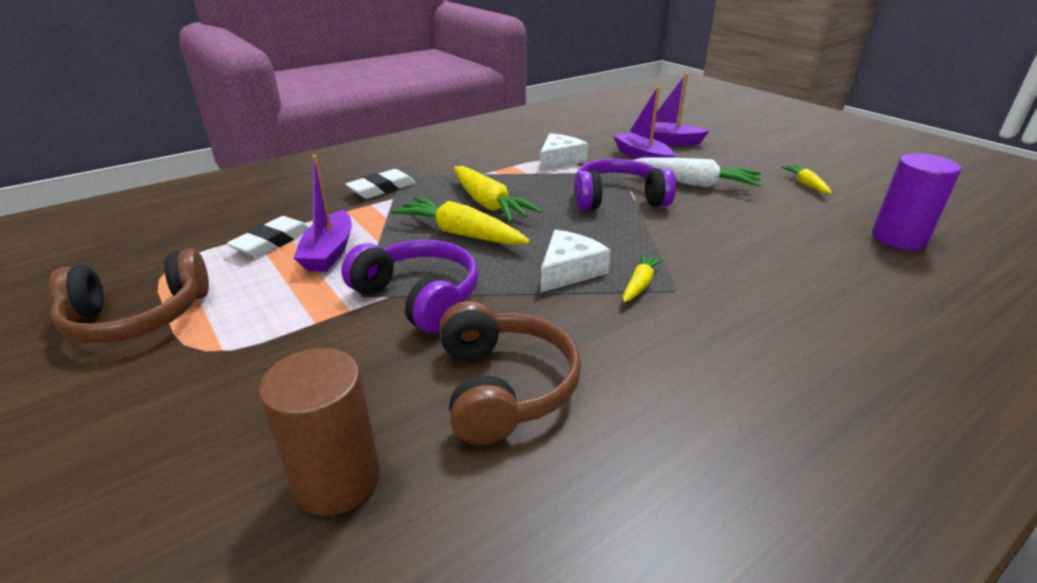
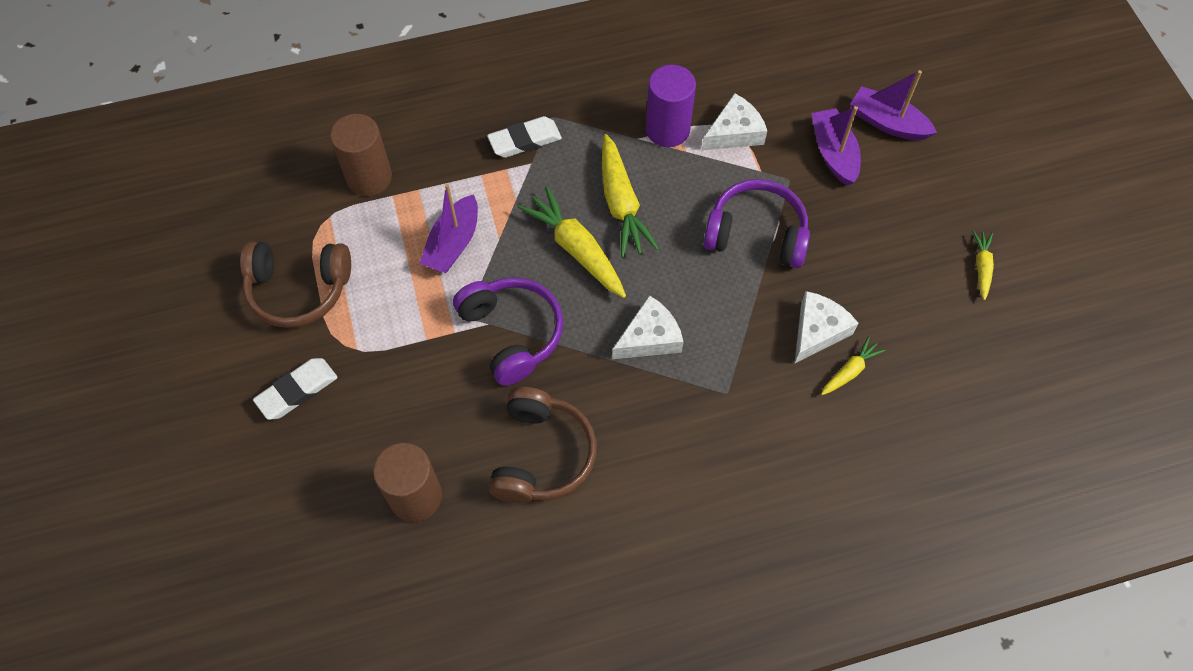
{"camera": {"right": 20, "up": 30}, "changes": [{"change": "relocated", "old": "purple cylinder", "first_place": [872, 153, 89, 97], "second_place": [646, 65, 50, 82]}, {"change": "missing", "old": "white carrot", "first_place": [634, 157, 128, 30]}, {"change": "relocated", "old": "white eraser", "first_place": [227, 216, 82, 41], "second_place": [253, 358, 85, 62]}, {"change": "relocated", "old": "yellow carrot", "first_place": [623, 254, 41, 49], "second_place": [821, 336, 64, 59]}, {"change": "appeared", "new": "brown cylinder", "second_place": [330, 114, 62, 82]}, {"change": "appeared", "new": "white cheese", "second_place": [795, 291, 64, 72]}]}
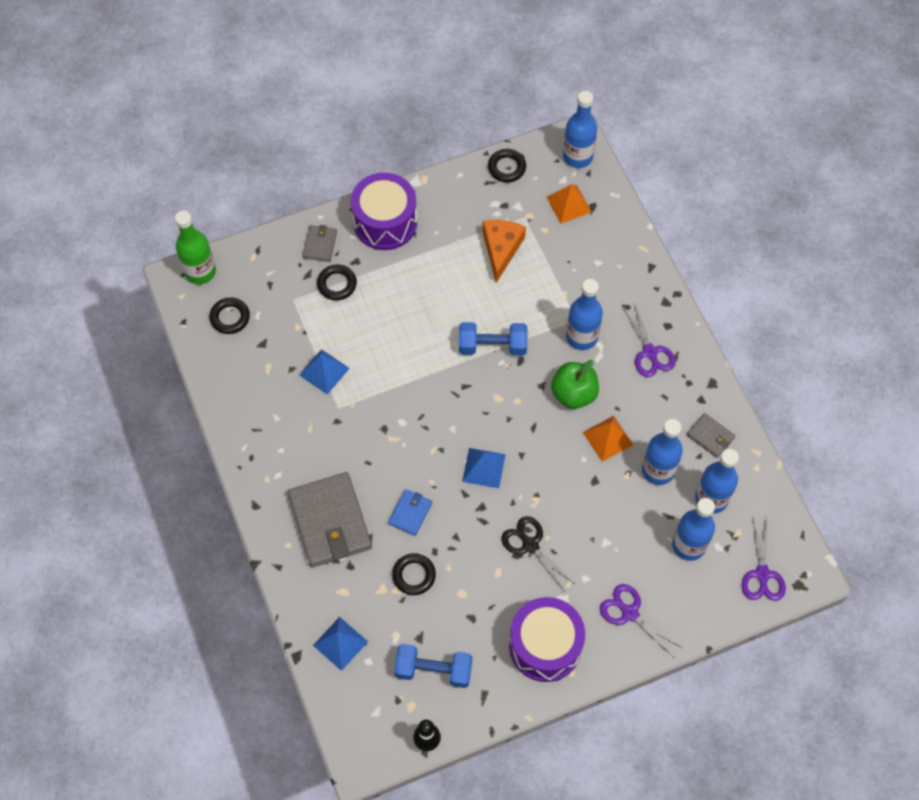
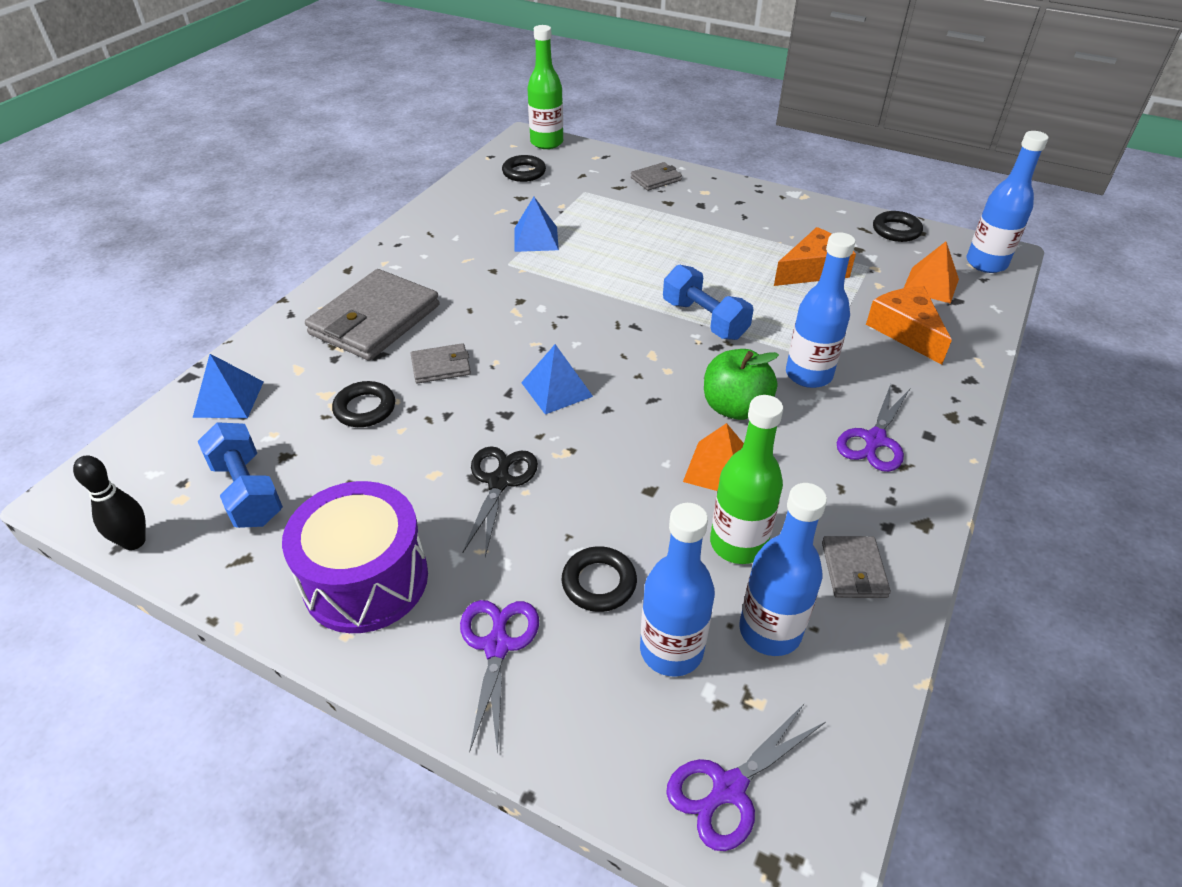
{"camera": {"right": 50, "up": -20}, "changes": [{"change": "missing", "old": "purple drum", "first_place": [351, 173, 66, 77]}, {"change": "relocated", "old": "black ring", "first_place": [317, 265, 40, 35], "second_place": [562, 546, 75, 66]}, {"change": "colour", "old": "blue bottle", "new": "green bottle", "first_place": [642, 419, 41, 66], "second_place": [710, 395, 73, 169]}, {"change": "colour", "old": "blue wallet", "new": "grey wallet", "first_place": [388, 489, 44, 47], "second_place": [410, 343, 61, 41]}, {"change": "appeared", "new": "orange cheese", "second_place": [866, 286, 86, 79]}]}
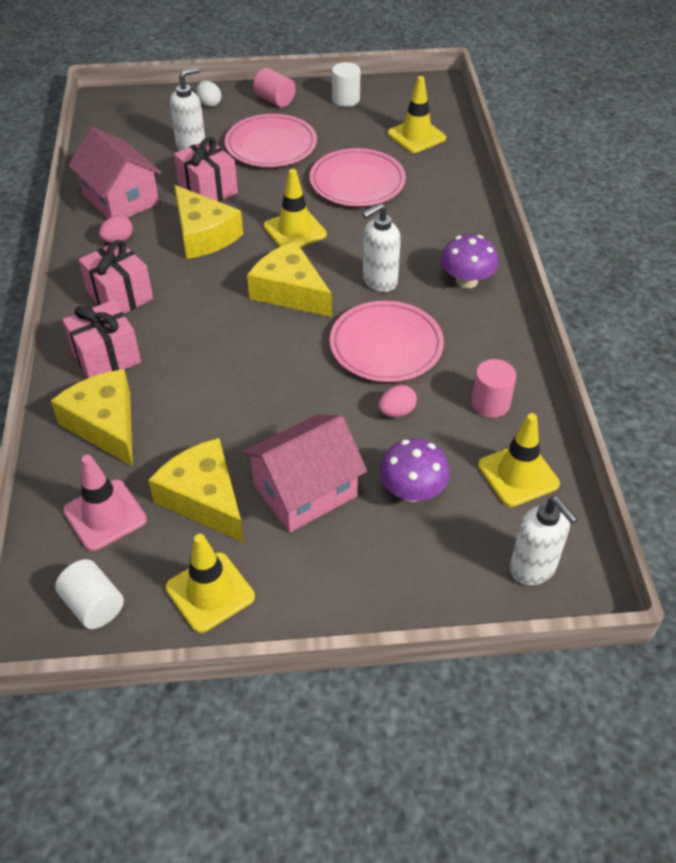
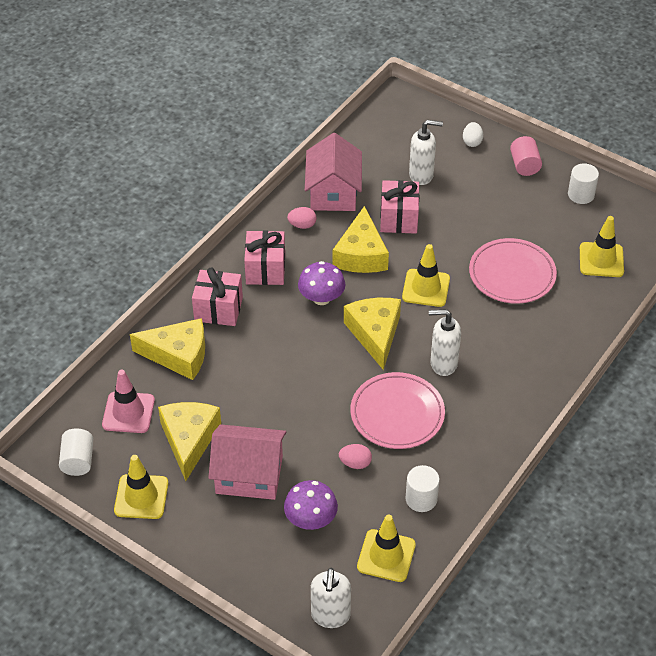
{"camera": {"right": 40, "up": 0}, "changes": [{"change": "missing", "old": "pink plate", "first_place": [225, 114, 92, 53]}, {"change": "relocated", "old": "purple mushroom", "first_place": [441, 234, 58, 55], "second_place": [298, 261, 47, 44]}, {"change": "colour", "old": "pink cylinder", "new": "white cylinder", "first_place": [472, 359, 44, 59], "second_place": [406, 465, 34, 47]}, {"change": "spun", "old": "yellow cheese", "first_place": [51, 369, 82, 97], "second_place": [130, 318, 75, 62], "degrees": 90}]}
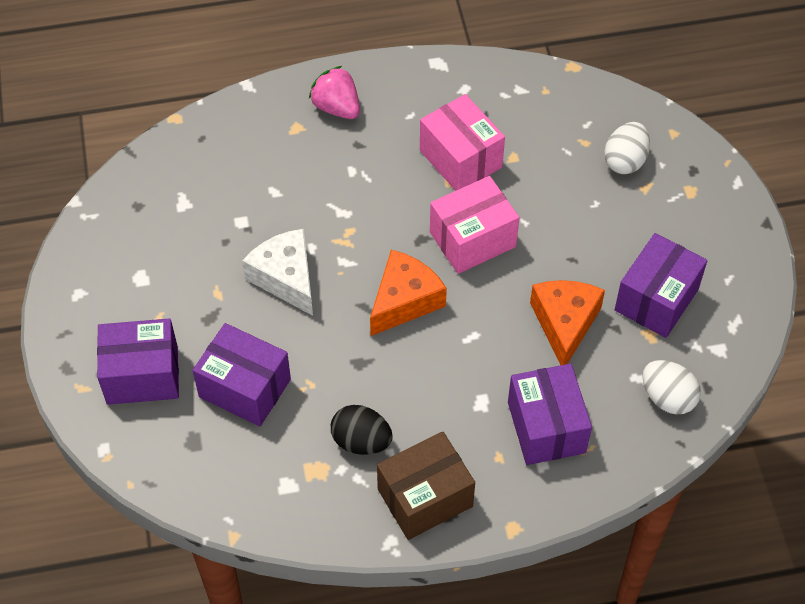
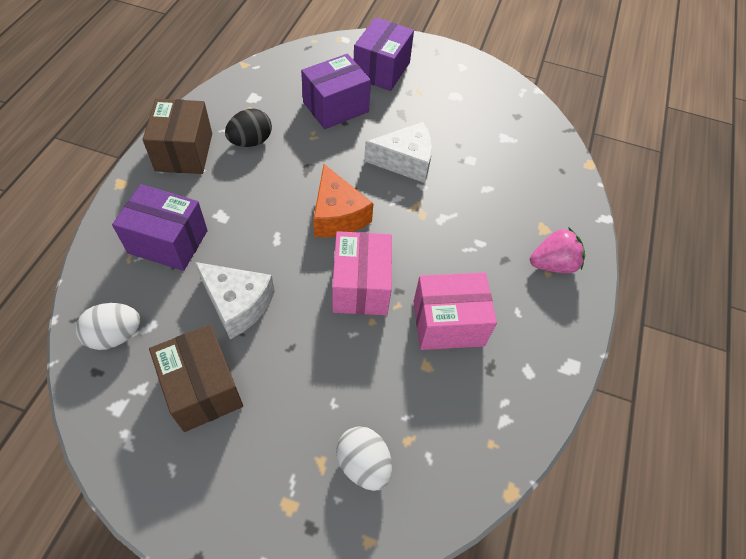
{"camera": {"right": 115, "up": 0}, "changes": [{"change": "colour", "old": "purple box", "new": "brown box", "first_place": [614, 233, 93, 105], "second_place": [149, 324, 94, 108]}, {"change": "colour", "old": "orange cheese", "new": "white cheese", "first_place": [530, 280, 75, 85], "second_place": [195, 262, 80, 77]}]}
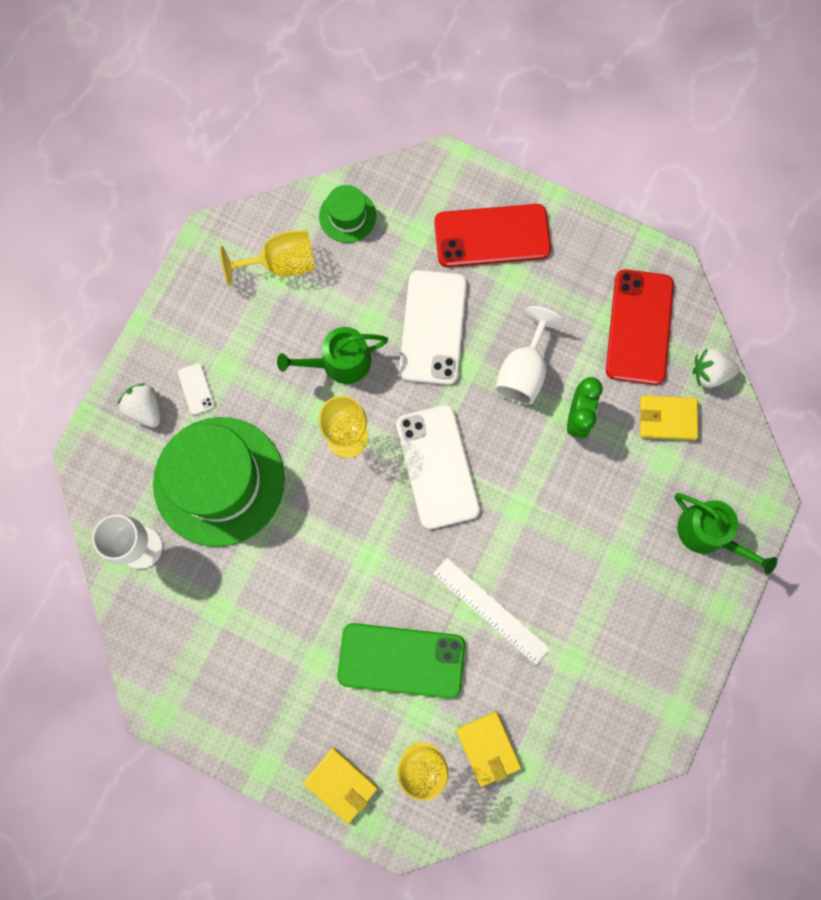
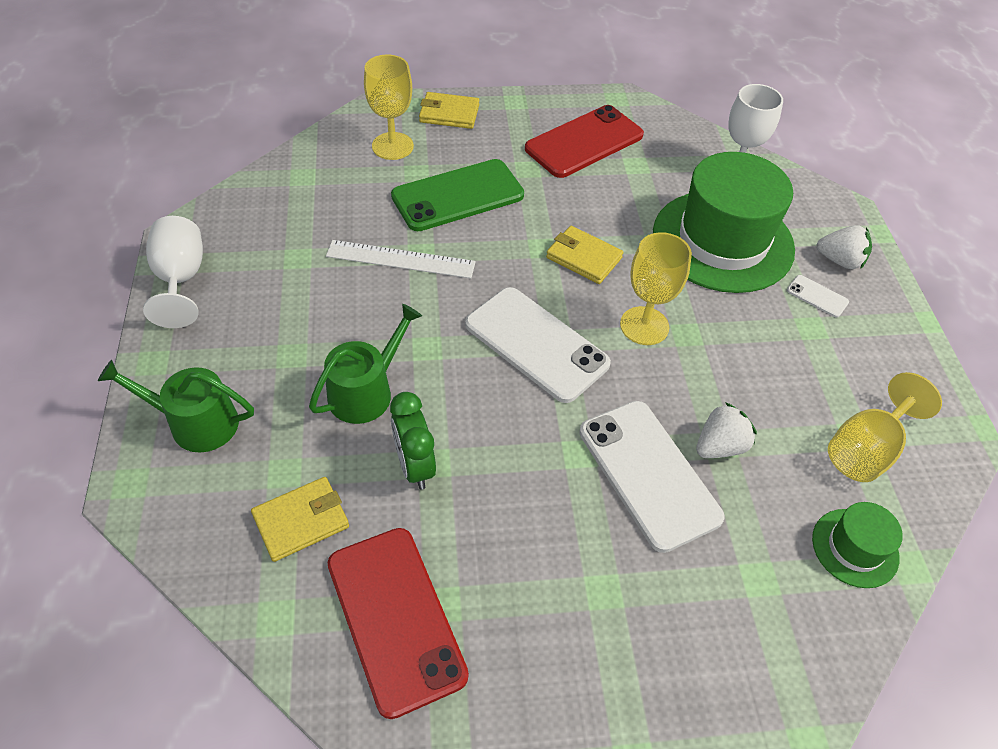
{"camera": {"right": 145, "up": -25}, "changes": [{"change": "relocated", "old": "red phone", "first_place": [434, 204, 117, 63], "second_place": [525, 105, 119, 73]}, {"change": "relocated", "old": "white goblet", "first_place": [495, 306, 70, 98], "second_place": [143, 216, 60, 112]}, {"change": "relocated", "old": "green watering can", "first_place": [277, 327, 111, 57], "second_place": [309, 304, 113, 120]}, {"change": "relocated", "old": "white strawberry", "first_place": [692, 349, 47, 39], "second_place": [696, 402, 61, 56]}, {"change": "relocated", "old": "yellow wallet", "first_place": [456, 712, 65, 75], "second_place": [546, 226, 77, 58]}]}
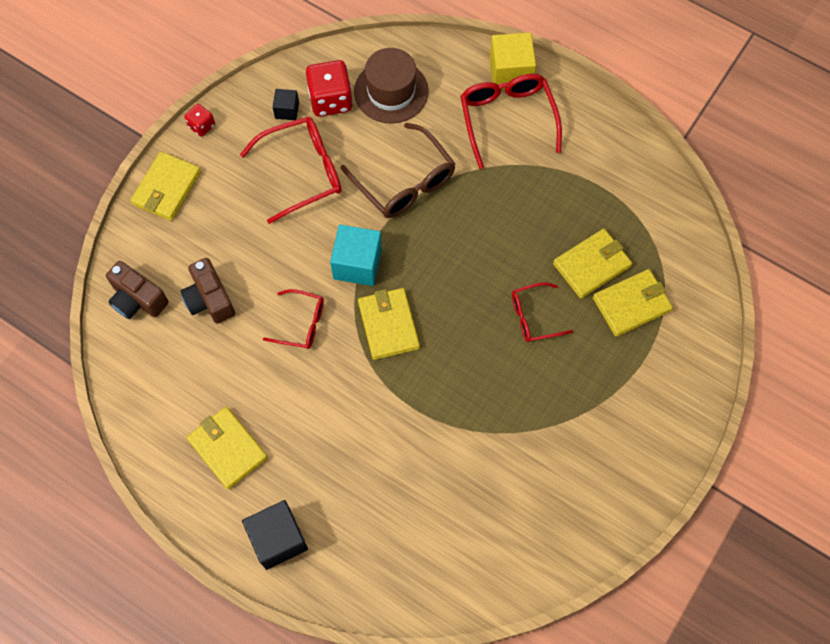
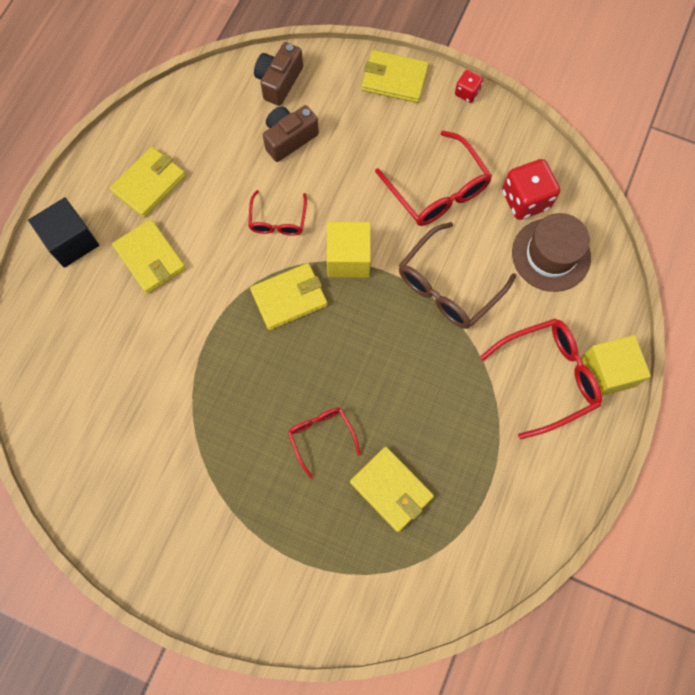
{"camera": {"right": 80, "up": 5}, "changes": [{"change": "missing", "old": "black cube", "first_place": [273, 89, 26, 31]}, {"change": "colour", "old": "turquoise cube", "new": "yellow cube", "first_place": [330, 224, 52, 62], "second_place": [327, 222, 44, 56]}, {"change": "relocated", "old": "yellow wallet", "first_place": [593, 269, 80, 68], "second_place": [112, 219, 74, 75]}]}
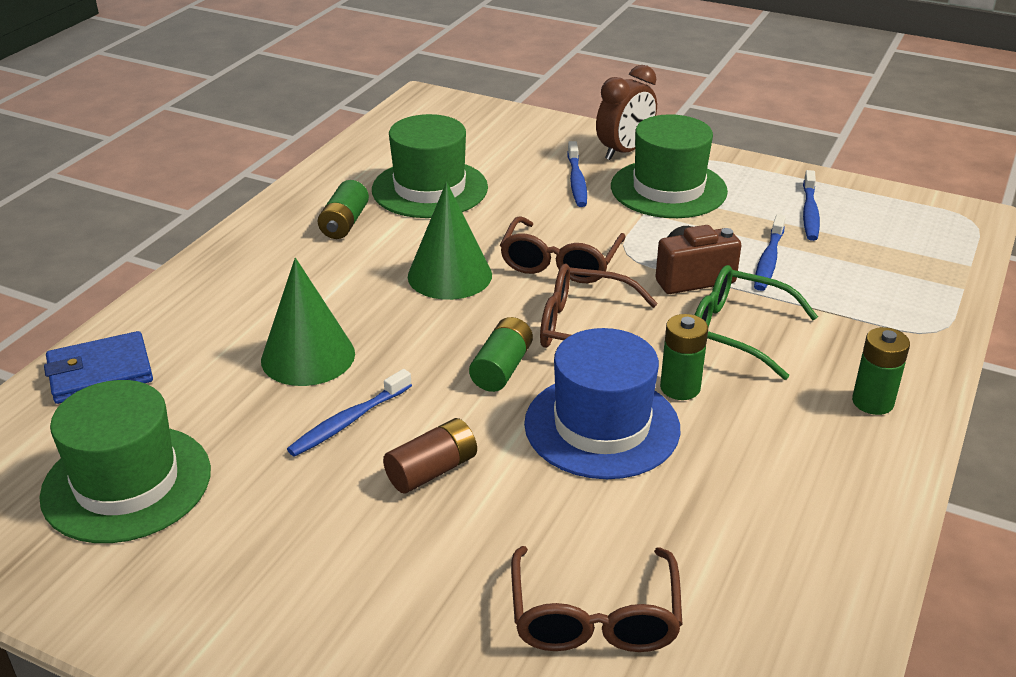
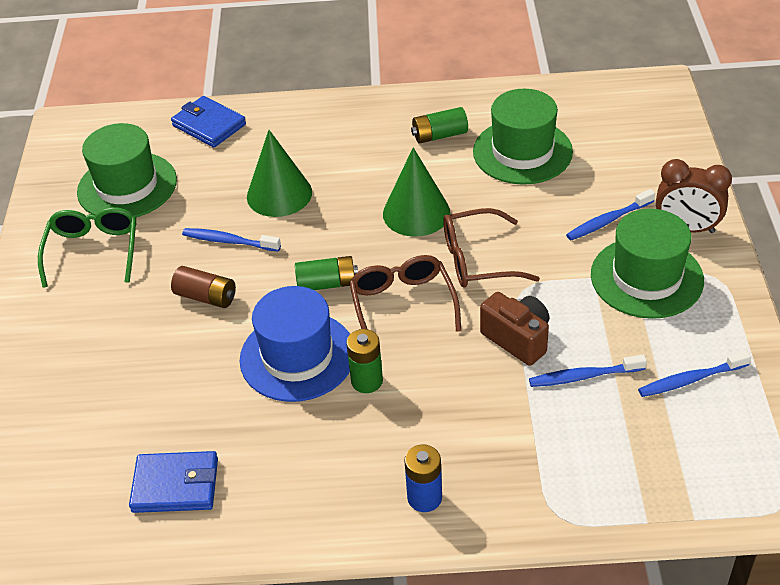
{"camera": {"right": 65, "up": 10}, "changes": [{"change": "relocated", "old": "green glasses", "first_place": [695, 265, 123, 115], "second_place": [38, 207, 98, 81]}, {"change": "colour", "old": "green battery", "new": "blue battery", "first_place": [852, 327, 58, 88], "second_place": [405, 445, 37, 67]}, {"change": "missing", "old": "brown glasses", "first_place": [511, 546, 171, 106]}, {"change": "appeared", "new": "blue wallet", "second_place": [129, 451, 89, 62]}]}
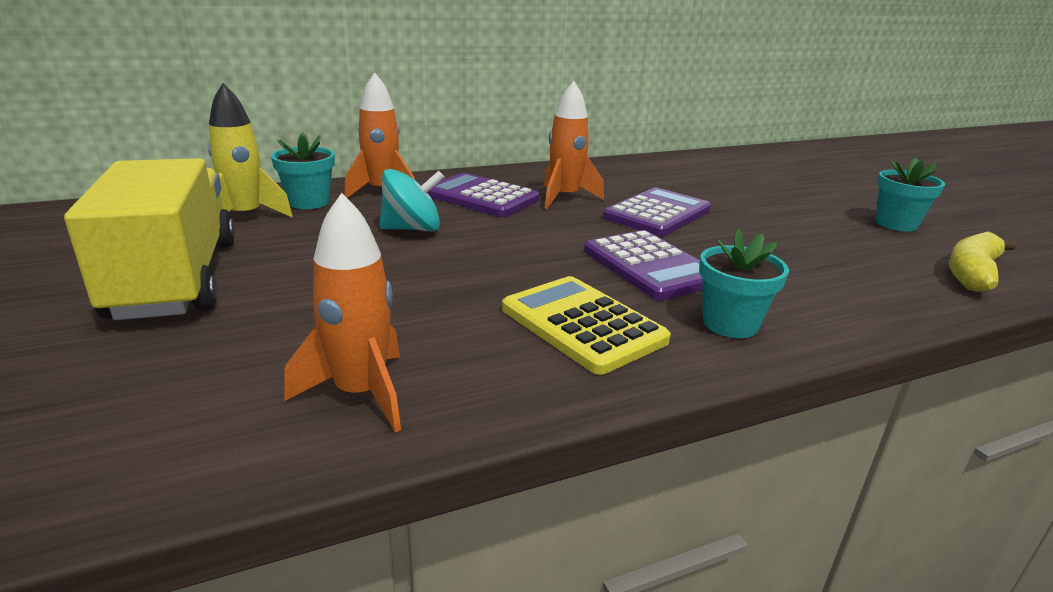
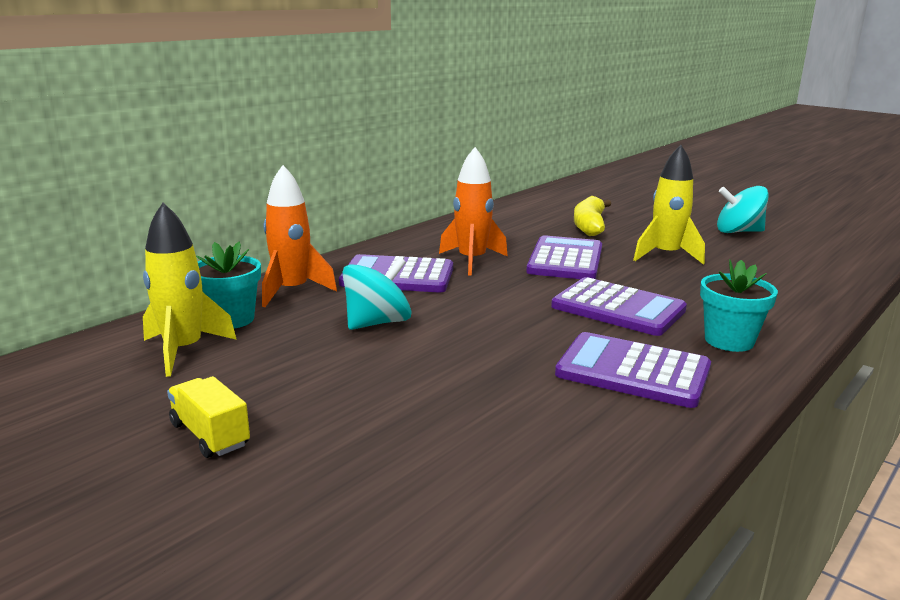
{"camera": {"right": -25, "up": -5}, "changes": [{"change": "size", "old": "yellow truck", "first_place": [64, 158, 171, 162], "second_place": [167, 376, 83, 82], "factor": 0.41}, {"change": "exchanged", "old": "turquoise flower pot", "new": "turquoise spinning top", "first_place": [876, 158, 69, 74], "second_place": [717, 186, 52, 47]}, {"change": "missing", "old": "orange rocket", "first_place": [284, 193, 117, 240]}, {"change": "relocated", "old": "yellow banana", "first_place": [949, 232, 68, 60], "second_place": [574, 196, 37, 40]}, {"change": "colour", "old": "yellow calculator", "new": "purple calculator", "first_place": [502, 276, 169, 99], "second_place": [555, 332, 156, 76]}, {"change": "appeared", "new": "yellow rocket", "second_place": [633, 145, 72, 120]}]}
